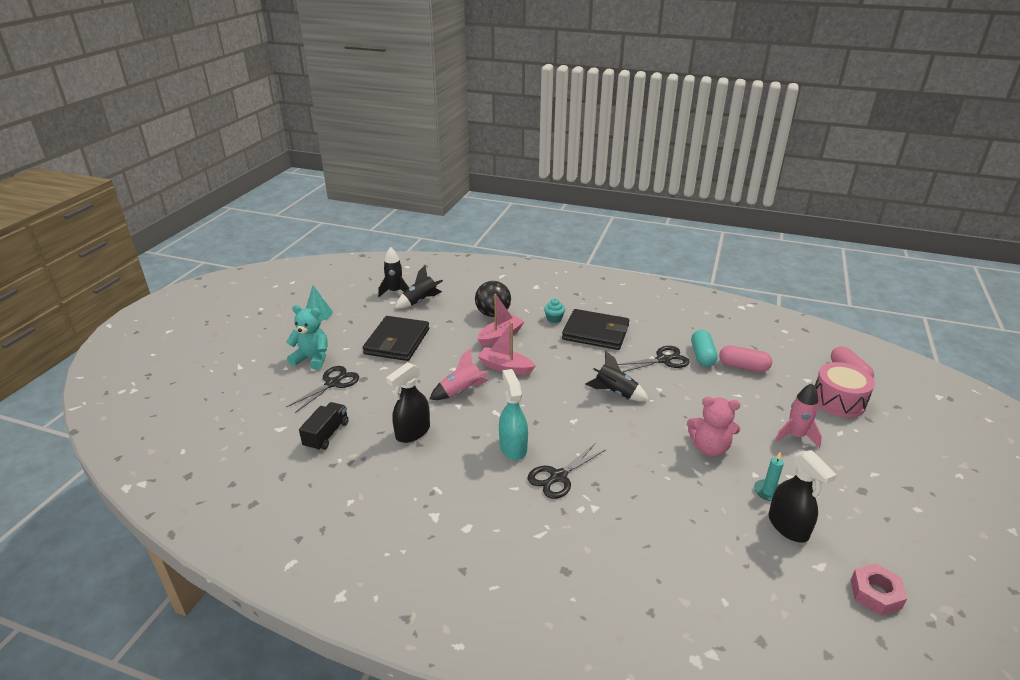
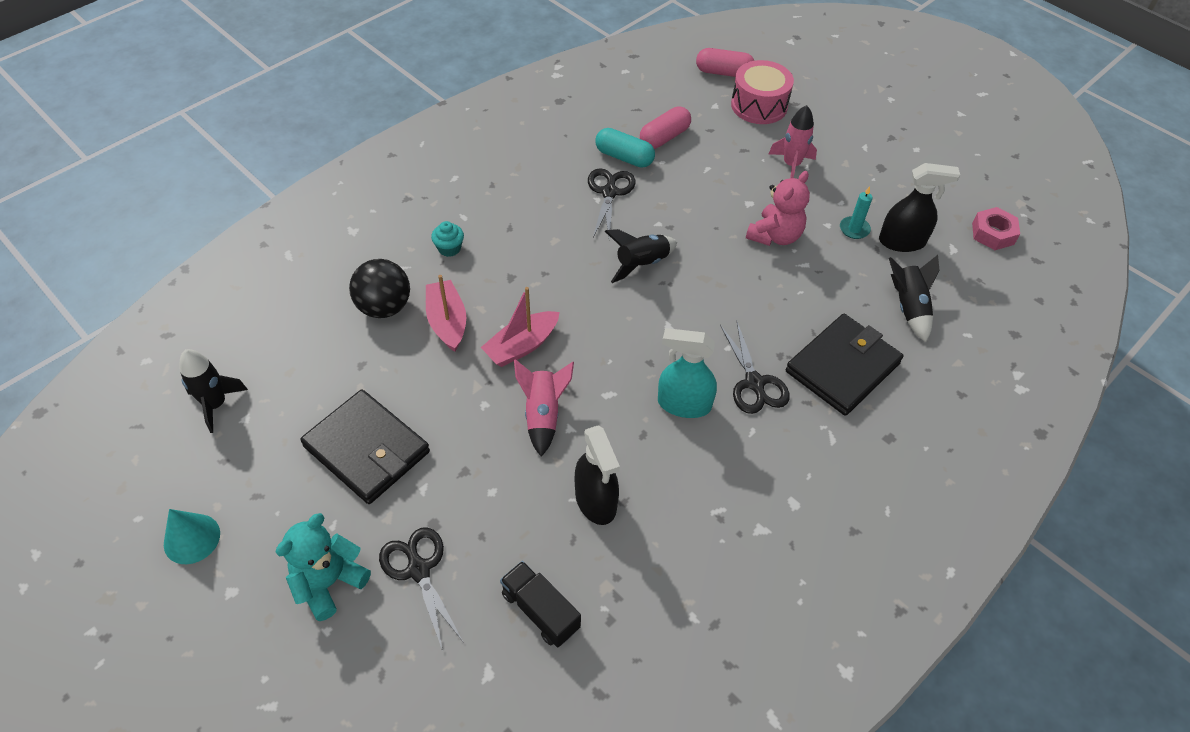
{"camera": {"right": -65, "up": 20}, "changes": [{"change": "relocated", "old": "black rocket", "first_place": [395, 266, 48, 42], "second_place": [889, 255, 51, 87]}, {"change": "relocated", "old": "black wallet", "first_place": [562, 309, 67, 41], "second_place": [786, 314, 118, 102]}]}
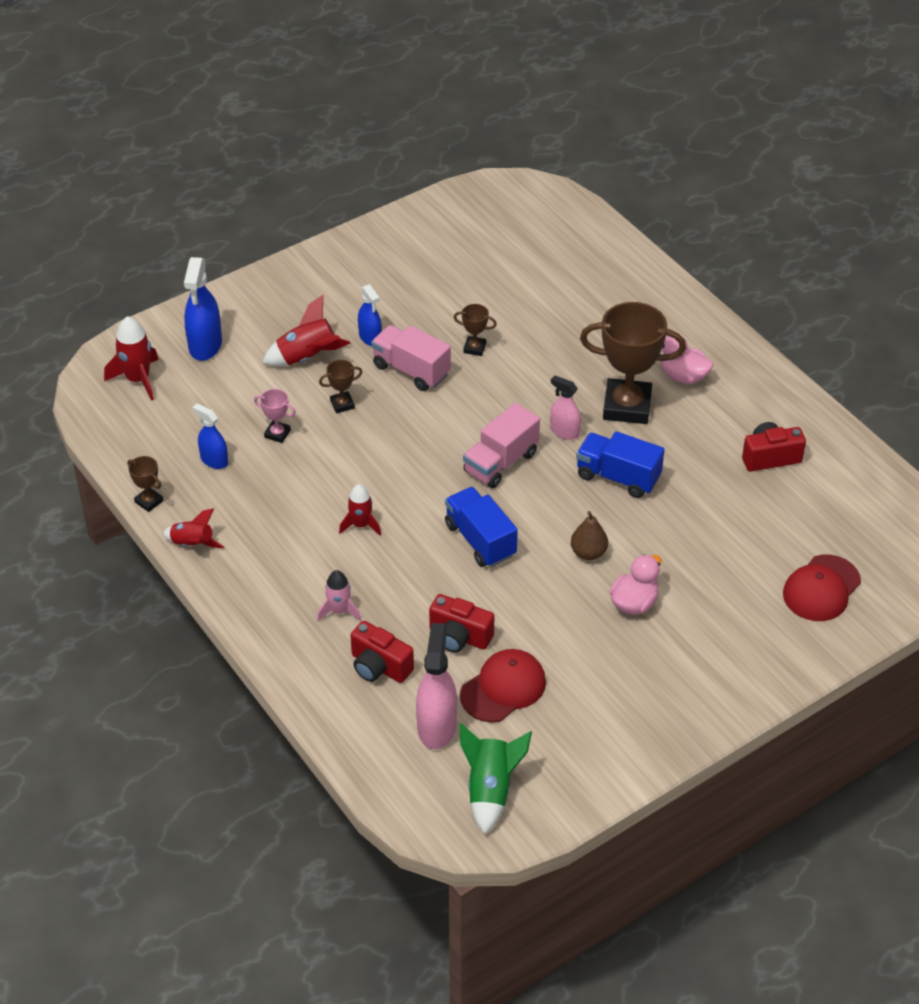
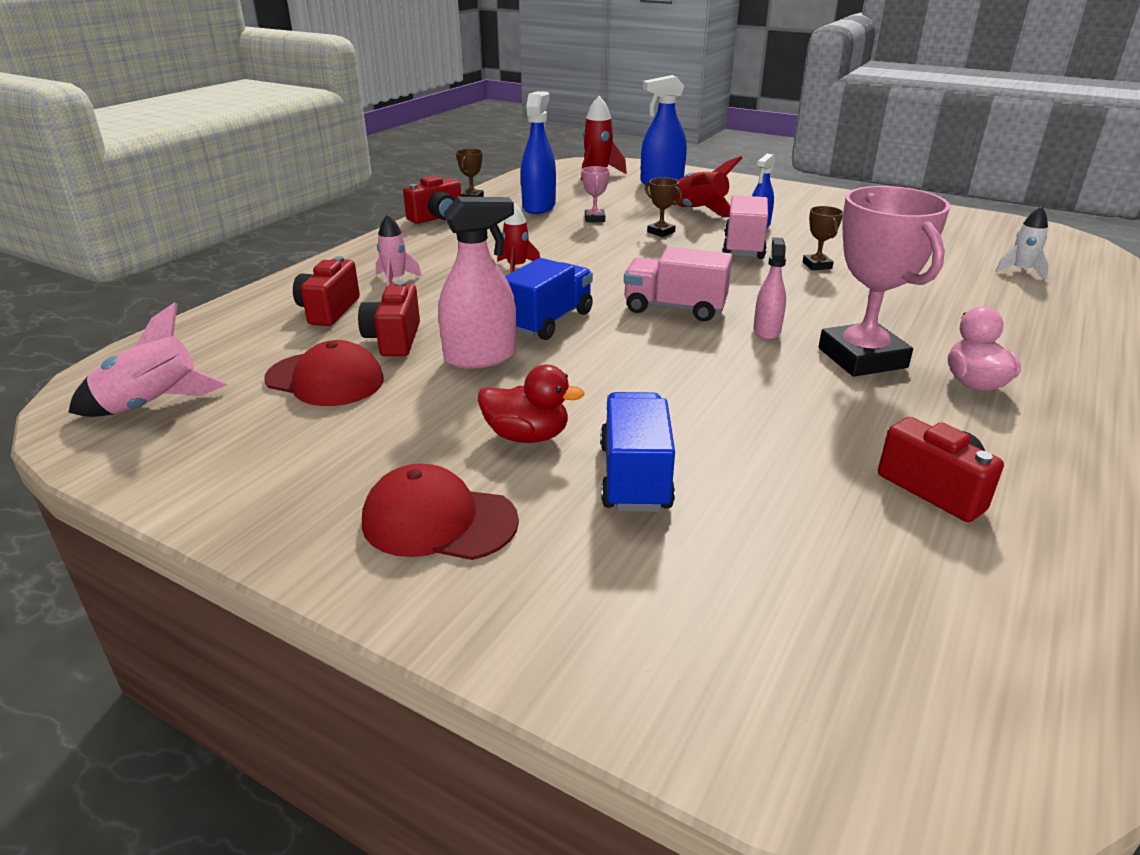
{"camera": {"right": 65, "up": -15}, "changes": [{"change": "colour", "old": "brown trophy", "new": "pink trophy", "first_place": [580, 302, 106, 122], "second_place": [819, 186, 131, 191]}, {"change": "size", "old": "blue spray bottle", "first_place": [192, 403, 36, 66], "second_place": [521, 91, 35, 123], "factor": 1.64}, {"change": "relocated", "old": "blue truck", "first_place": [576, 431, 89, 67], "second_place": [600, 392, 75, 120]}, {"change": "exchanged", "old": "red rocket", "new": "red camera", "first_place": [162, 508, 62, 40], "second_place": [403, 175, 58, 49]}, {"change": "missing", "old": "brown pear", "first_place": [571, 511, 37, 49]}, {"change": "colour", "old": "pink duck", "new": "red duck", "first_place": [609, 554, 53, 61], "second_place": [478, 365, 107, 78]}, {"change": "relocated", "old": "red cap", "first_place": [783, 555, 78, 66], "second_place": [362, 464, 157, 96]}, {"change": "relocated", "old": "pink spray bottle", "first_place": [416, 623, 41, 126], "second_place": [438, 197, 78, 172]}, {"change": "colour", "old": "green rocket", "new": "pink rocket", "first_place": [460, 723, 72, 112], "second_place": [68, 302, 160, 115]}, {"change": "appeared", "new": "white rocket", "second_place": [995, 206, 54, 74]}]}
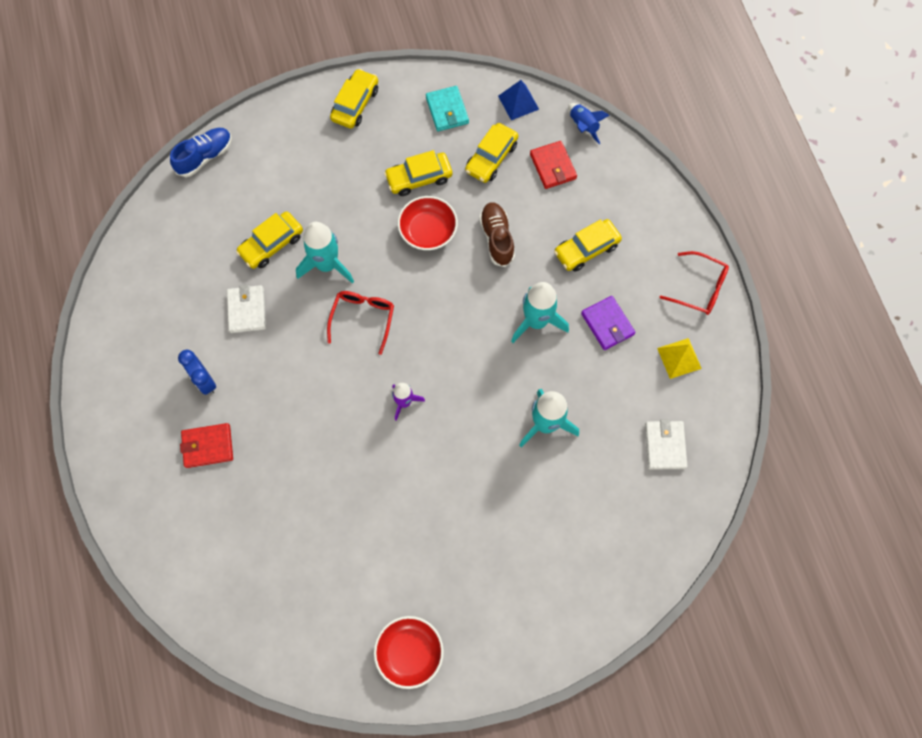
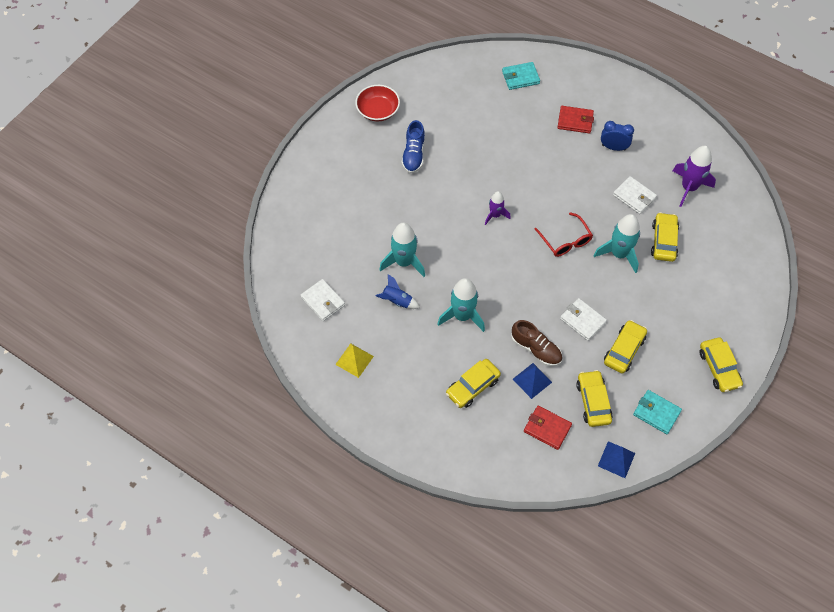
{"camera": {"right": 140, "up": -10}, "changes": [{"change": "relocated", "old": "blue rocket", "first_place": [568, 103, 42, 41], "second_place": [376, 274, 44, 35]}, {"change": "relocated", "old": "blue shoe", "first_place": [170, 128, 62, 49], "second_place": [401, 120, 24, 53]}, {"change": "exchanged", "old": "red bowl", "new": "white wallet", "first_place": [398, 196, 60, 54], "second_place": [560, 298, 47, 43]}, {"change": "spun", "old": "yellow car", "first_place": [554, 219, 68, 53], "second_place": [446, 359, 55, 49], "degrees": -150}, {"change": "missing", "old": "red glasses", "first_place": [660, 251, 69, 64]}, {"change": "missing", "old": "purple wallet", "first_place": [581, 296, 55, 54]}, {"change": "spun", "old": "red wallet", "first_place": [180, 423, 53, 45], "second_place": [557, 106, 37, 28], "degrees": 60}, {"change": "appeared", "new": "turquoise wallet", "second_place": [502, 62, 38, 28]}, {"change": "appeared", "new": "purple rocket", "second_place": [673, 146, 43, 61]}, {"change": "appeared", "new": "blue pyramid", "second_place": [513, 363, 39, 36]}]}
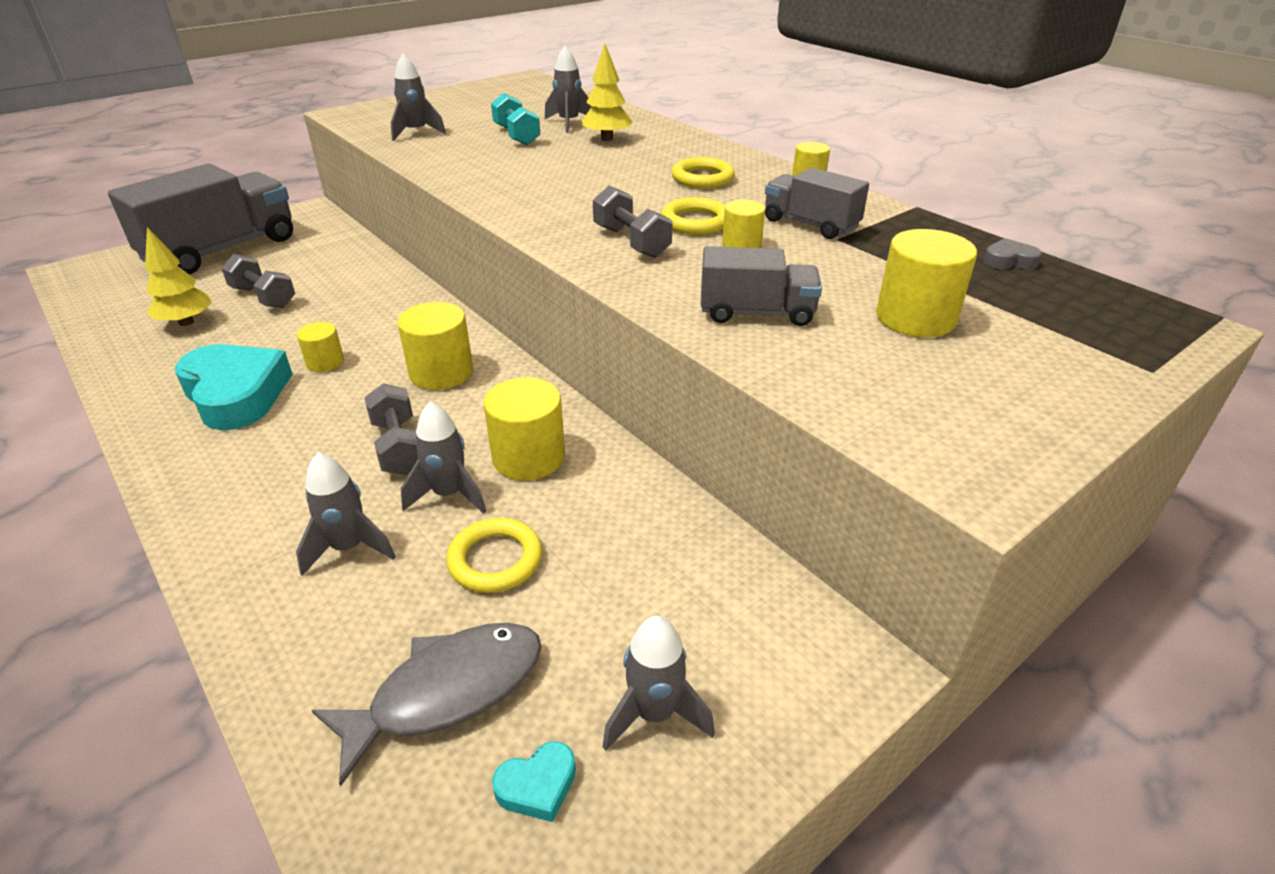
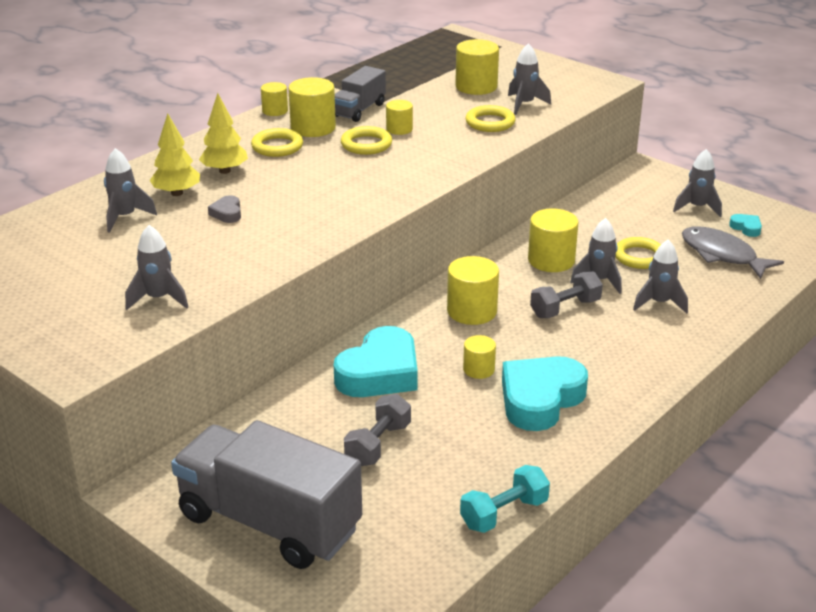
{"camera": {"right": -100, "up": -5}, "changes": [{"change": "relocated", "old": "turquoise dumbbell", "first_place": [491, 93, 49, 52], "second_place": [460, 465, 90, 68]}, {"change": "missing", "old": "grey dumbbell", "first_place": [593, 186, 79, 72]}, {"change": "relocated", "old": "yellow tree", "first_place": [145, 227, 66, 99], "second_place": [199, 93, 49, 81]}, {"change": "relocated", "old": "grey heart", "first_place": [983, 238, 59, 31], "second_place": [208, 195, 33, 28]}, {"change": "exchanged", "old": "grey truck", "new": "yellow ring", "first_place": [701, 246, 121, 80], "second_place": [465, 105, 51, 27]}, {"change": "appeared", "new": "grey rocket", "second_place": [508, 43, 43, 72]}, {"change": "appeared", "new": "yellow cylinder", "second_place": [288, 77, 48, 60]}, {"change": "appeared", "new": "turquoise heart", "second_place": [334, 326, 84, 71]}]}
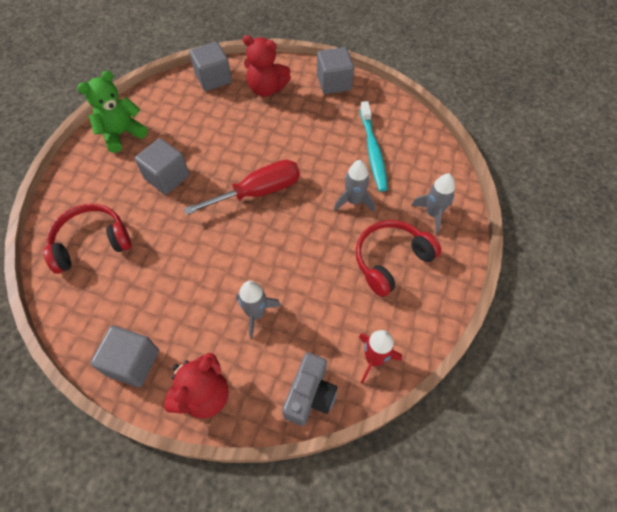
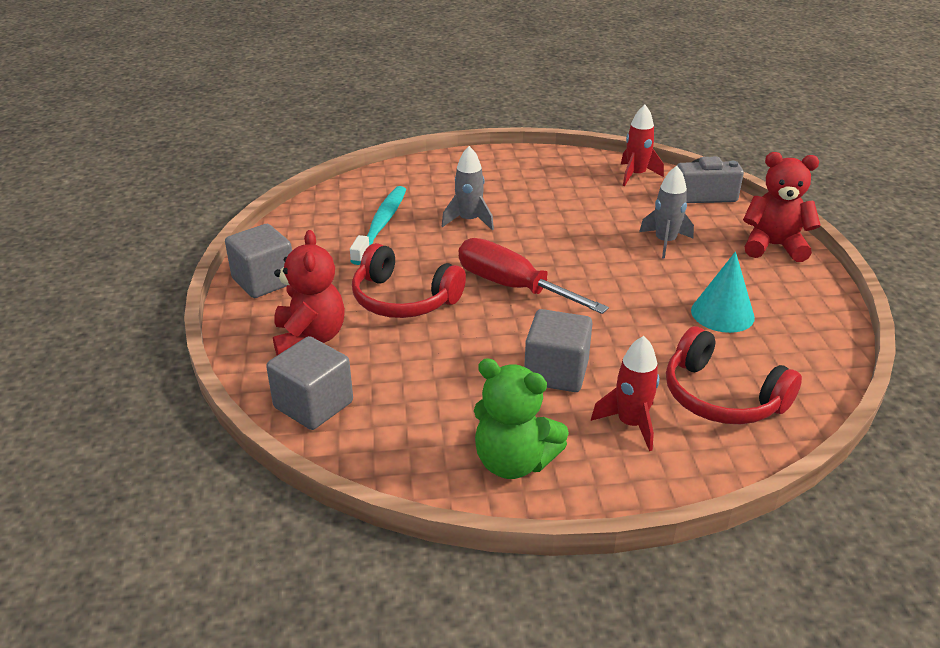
{"camera": {"right": -115, "up": -25}, "changes": [{"change": "spun", "old": "turquoise toothbrush", "first_place": [360, 101, 28, 91], "second_place": [350, 186, 56, 79], "degrees": -45}, {"change": "missing", "old": "grey rocket", "first_place": [411, 173, 44, 61]}, {"change": "relocated", "old": "red headphones", "first_place": [356, 220, 85, 77], "second_place": [352, 243, 114, 75]}, {"change": "missing", "old": "grey cube", "first_place": [90, 326, 69, 61]}, {"change": "appeared", "new": "turquoise cone", "second_place": [691, 252, 64, 81]}, {"change": "appeared", "new": "red rocket", "second_place": [591, 336, 68, 115]}]}
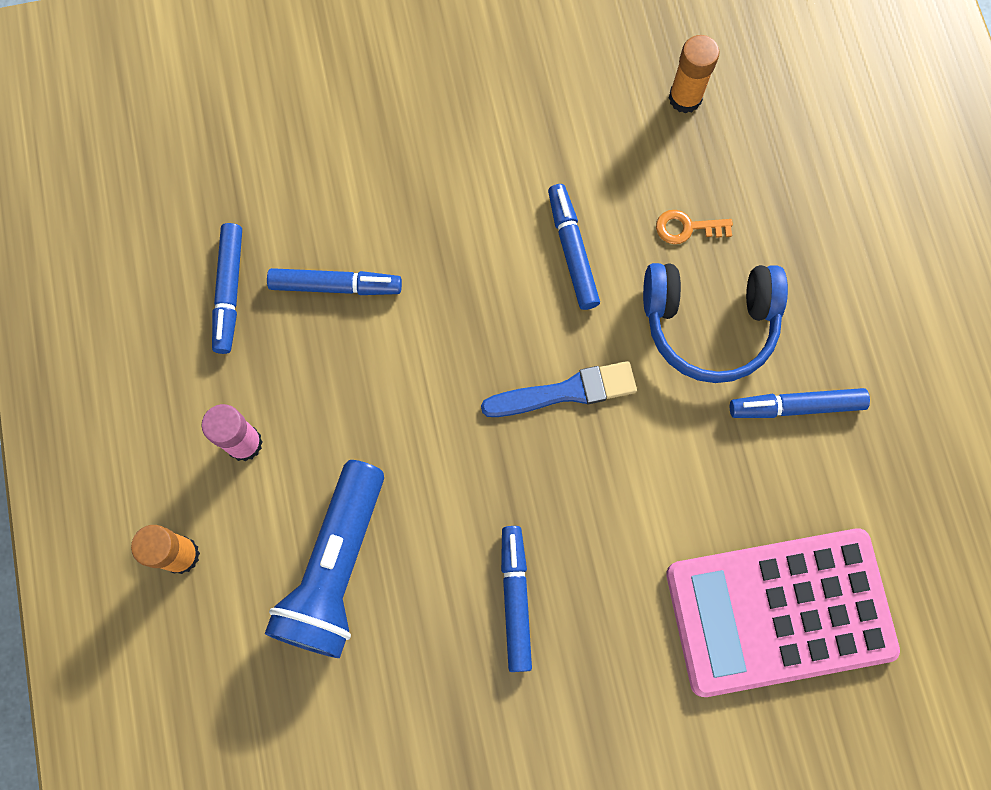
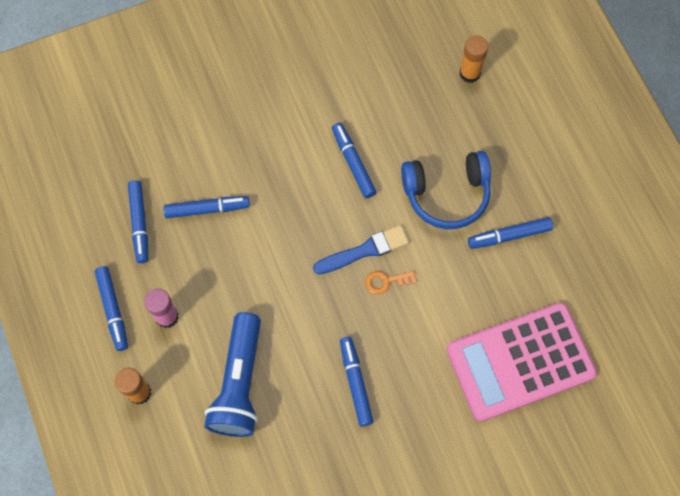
{"camera": {"right": -10, "up": -5}, "changes": [{"change": "relocated", "old": "orange glue stick", "first_place": [669, 35, 51, 78], "second_place": [460, 35, 28, 48]}, {"change": "relocated", "old": "orange key", "first_place": [656, 210, 77, 34], "second_place": [365, 271, 51, 24]}, {"change": "appeared", "new": "blue marker", "second_place": [95, 266, 33, 85]}]}
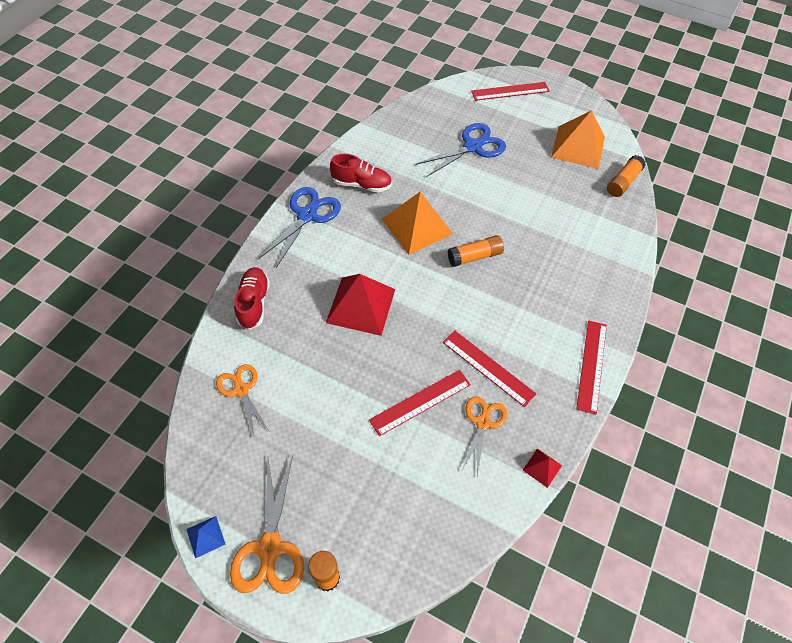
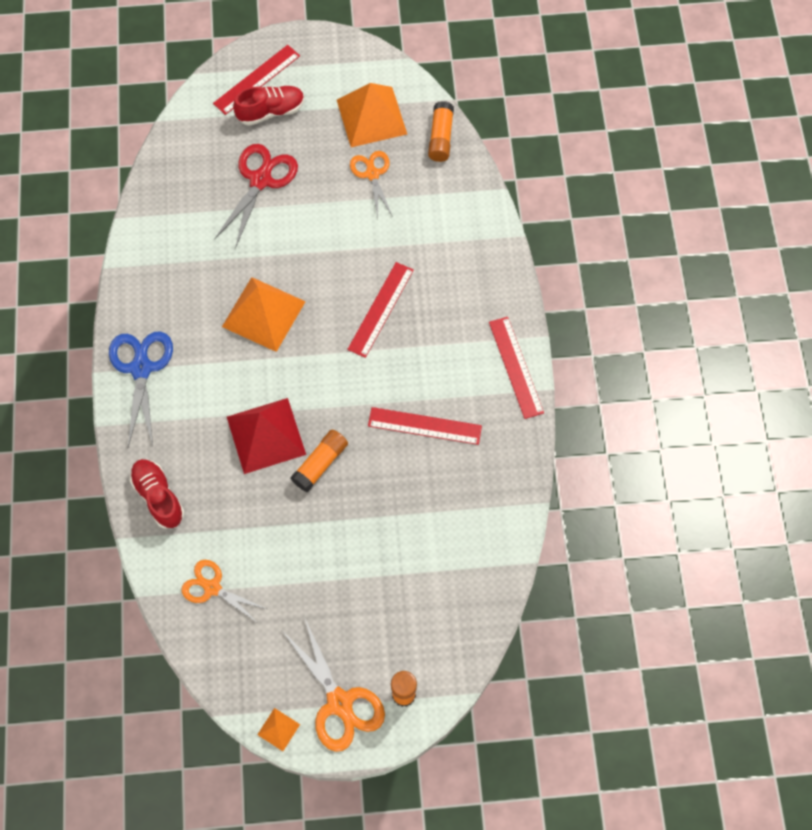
{"camera": {"right": -30, "up": 10}, "changes": [{"change": "colour", "old": "blue scissors", "new": "red scissors", "first_place": [416, 123, 90, 54], "second_place": [214, 144, 84, 105]}, {"change": "relocated", "old": "red shoe", "first_place": [330, 154, 62, 39], "second_place": [233, 86, 72, 40]}, {"change": "relocated", "old": "orange glue stick", "first_place": [448, 235, 56, 32], "second_place": [290, 429, 58, 63]}, {"change": "relocated", "old": "red ruler", "first_place": [369, 370, 102, 66], "second_place": [347, 262, 67, 96]}, {"change": "relocated", "old": "orange scissors", "first_place": [462, 396, 45, 79], "second_place": [350, 151, 43, 66]}, {"change": "missing", "old": "red pyramid", "first_place": [523, 448, 39, 40]}, {"change": "colour", "old": "blue pyramid", "new": "orange pyramid", "first_place": [186, 516, 40, 42], "second_place": [257, 708, 43, 43]}]}
